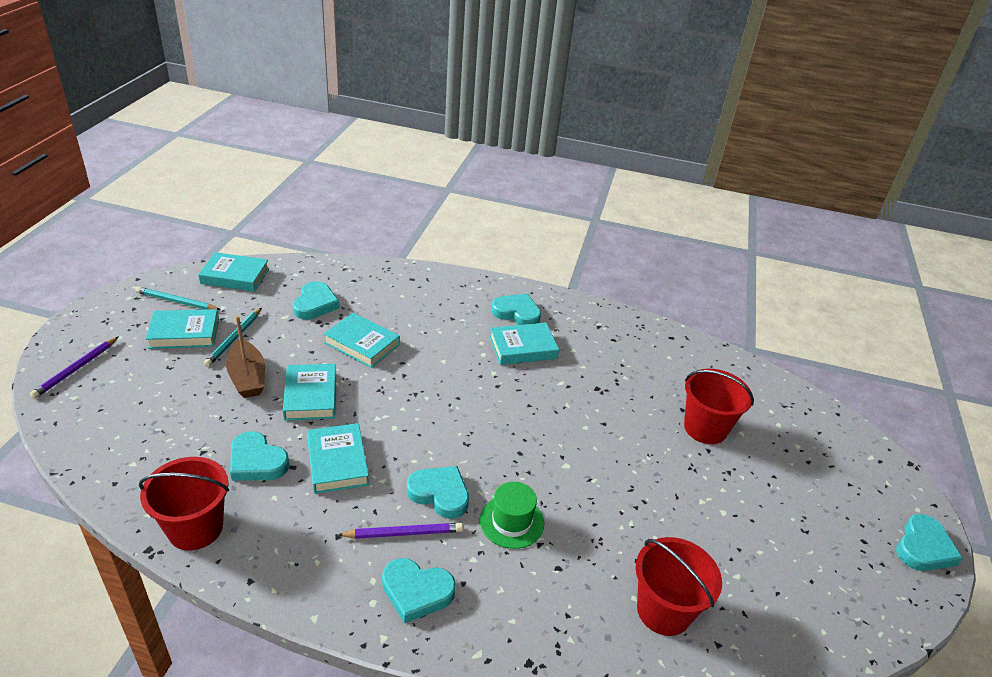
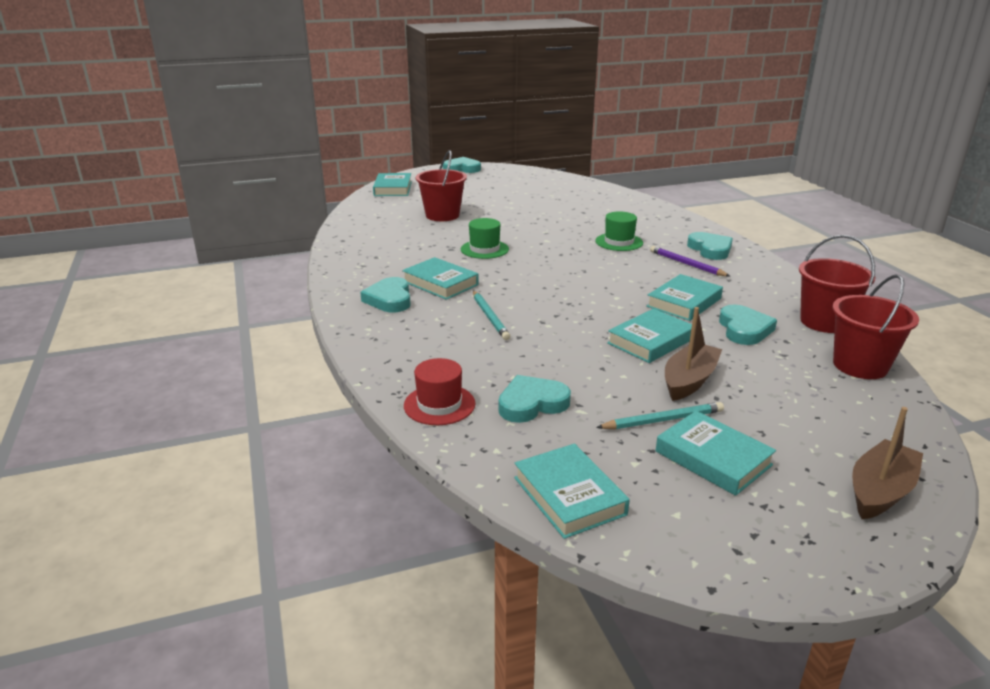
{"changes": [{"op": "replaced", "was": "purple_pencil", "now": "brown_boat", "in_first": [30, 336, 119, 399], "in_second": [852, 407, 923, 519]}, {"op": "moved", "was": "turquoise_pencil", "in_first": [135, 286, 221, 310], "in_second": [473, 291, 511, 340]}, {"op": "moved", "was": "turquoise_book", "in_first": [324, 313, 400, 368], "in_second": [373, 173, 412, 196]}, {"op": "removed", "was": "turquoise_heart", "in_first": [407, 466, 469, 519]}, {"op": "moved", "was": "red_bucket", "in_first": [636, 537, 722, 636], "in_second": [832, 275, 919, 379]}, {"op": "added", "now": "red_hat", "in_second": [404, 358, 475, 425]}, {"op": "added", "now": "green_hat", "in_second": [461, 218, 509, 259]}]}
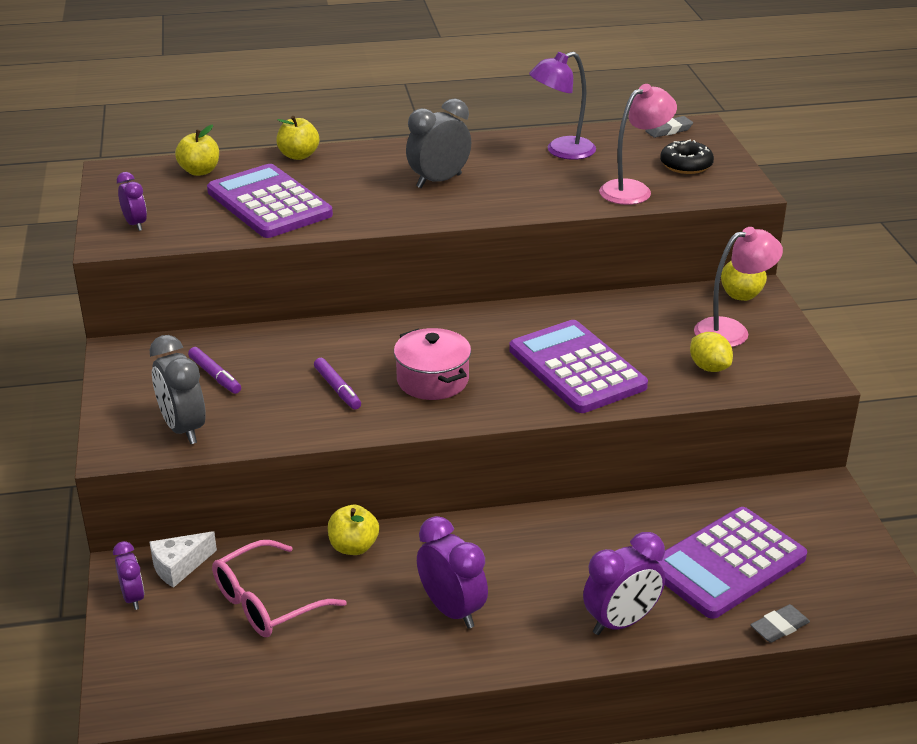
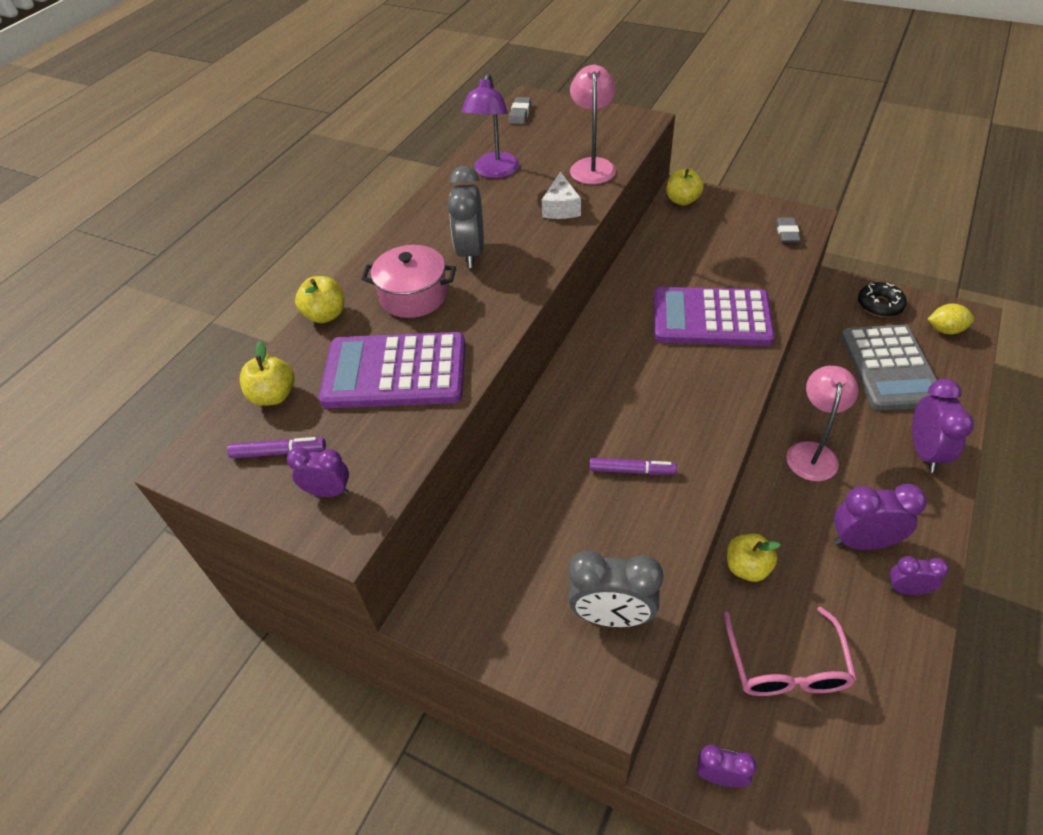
{"changes": [{"op": "moved", "was": "white_cheese", "in_first": [149, 531, 217, 588], "in_second": [542, 172, 581, 219]}, {"op": "moved", "was": "purple_marker", "in_first": [188, 347, 241, 394], "in_second": [227, 437, 326, 458]}, {"op": "moved", "was": "pink_pot", "in_first": [394, 328, 471, 400], "in_second": [361, 245, 456, 318]}, {"op": "recoloured", "was": "purple_calculator", "now": "grey_calculator", "in_first": [658, 507, 807, 619], "in_second": [841, 324, 937, 410]}, {"op": "moved", "was": "black_donut", "in_first": [660, 140, 714, 174], "in_second": [858, 282, 907, 317]}, {"op": "moved", "was": "yellow_lemon", "in_first": [690, 332, 733, 372], "in_second": [928, 304, 974, 335]}, {"op": "moved", "was": "pink_lamp", "in_first": [694, 227, 783, 347], "in_second": [786, 366, 858, 481]}, {"op": "moved", "was": "grey_eraser", "in_first": [750, 604, 810, 643], "in_second": [776, 218, 801, 243]}, {"op": "added", "now": "purple_clock", "in_second": [888, 556, 949, 595]}]}
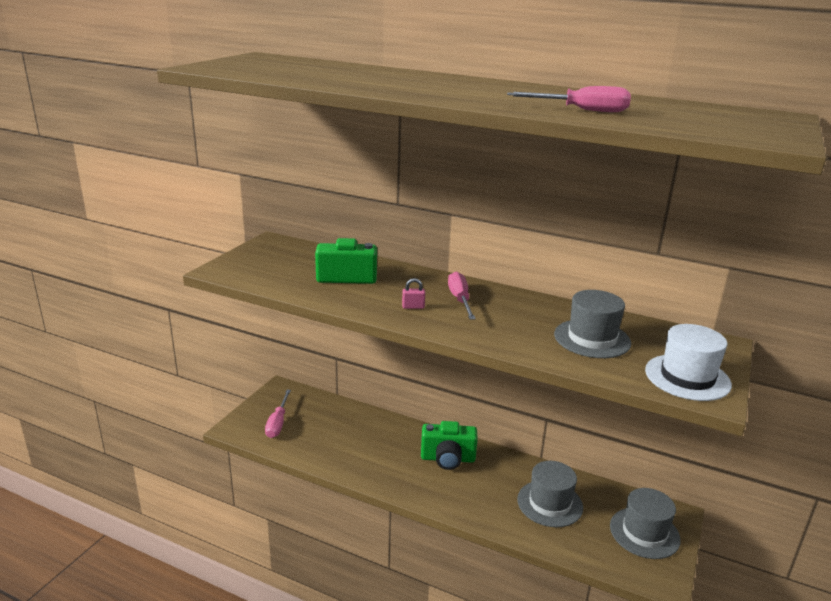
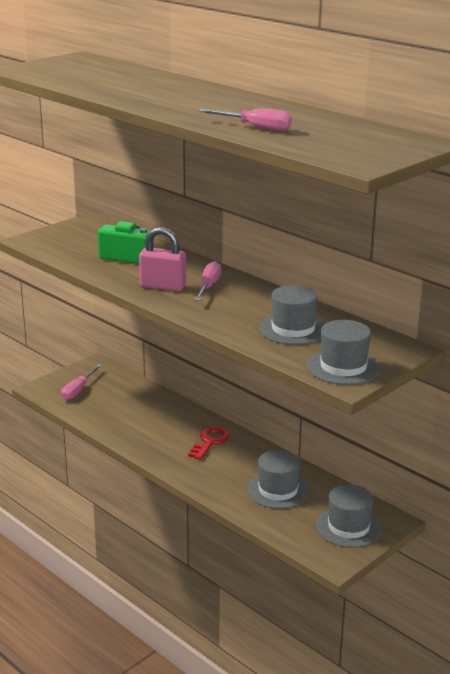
{"changes": [{"op": "resized", "was": "pink_padlock", "in_first": [402, 278, 425, 309], "in_second": [139, 227, 186, 291], "ratio": 2.26}, {"op": "replaced", "was": "green_camera", "now": "red_key", "in_first": [421, 421, 478, 470], "in_second": [188, 426, 230, 460]}, {"op": "recoloured", "was": "white_hat", "now": "grey_hat", "in_first": [645, 324, 732, 401], "in_second": [307, 320, 380, 385]}]}
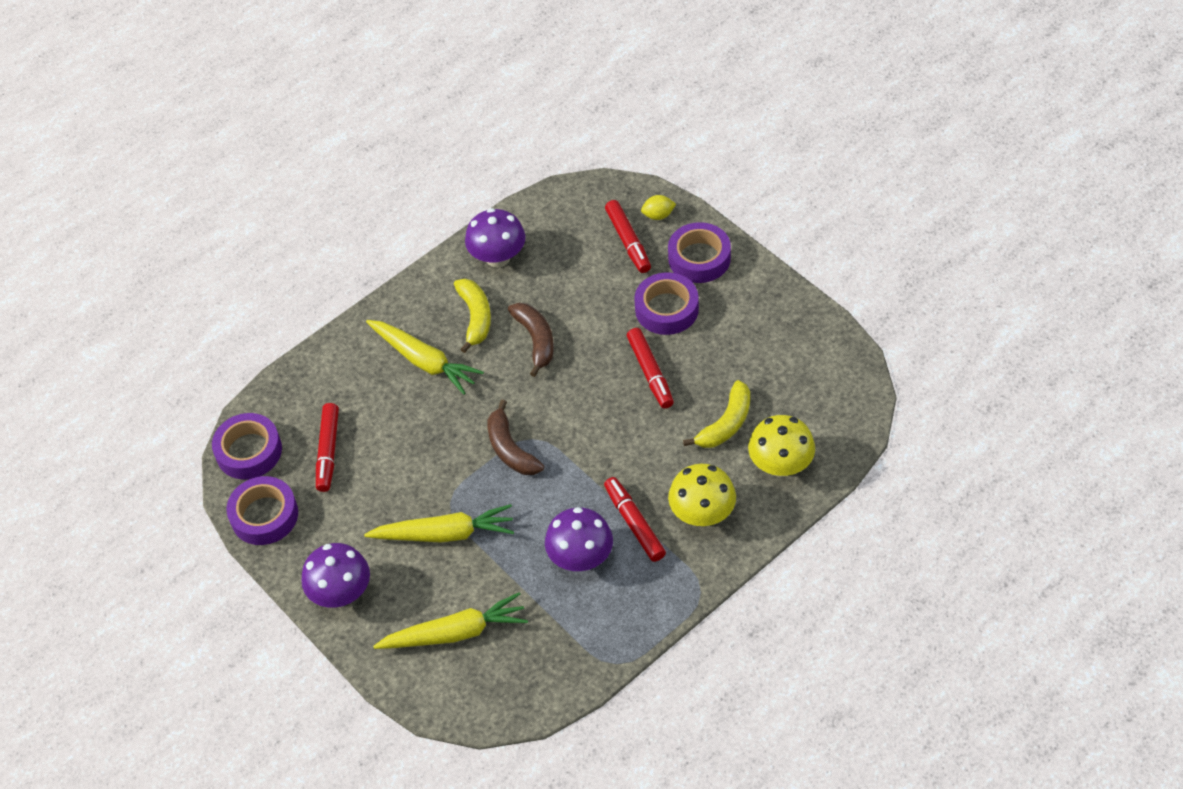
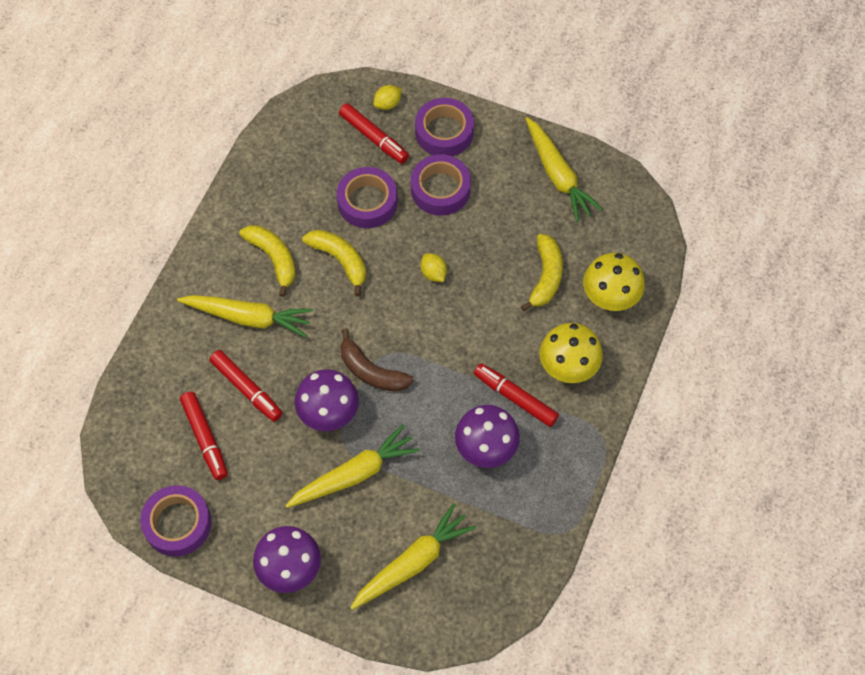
{"changes": [{"op": "moved", "was": "purple_tape", "in_first": [212, 413, 282, 479], "in_second": [337, 167, 398, 228]}, {"op": "moved", "was": "purple_mushroom", "in_first": [465, 208, 525, 268], "in_second": [295, 369, 359, 431]}, {"op": "recoloured", "was": "brown_banana", "now": "yellow_banana", "in_first": [508, 303, 554, 377], "in_second": [302, 230, 366, 296]}, {"op": "moved", "was": "red_marker", "in_first": [627, 328, 674, 409], "in_second": [209, 350, 282, 422]}, {"op": "added", "now": "yellow_lemon", "in_second": [421, 253, 447, 282]}, {"op": "added", "now": "yellow_carrot", "in_second": [525, 117, 603, 222]}]}
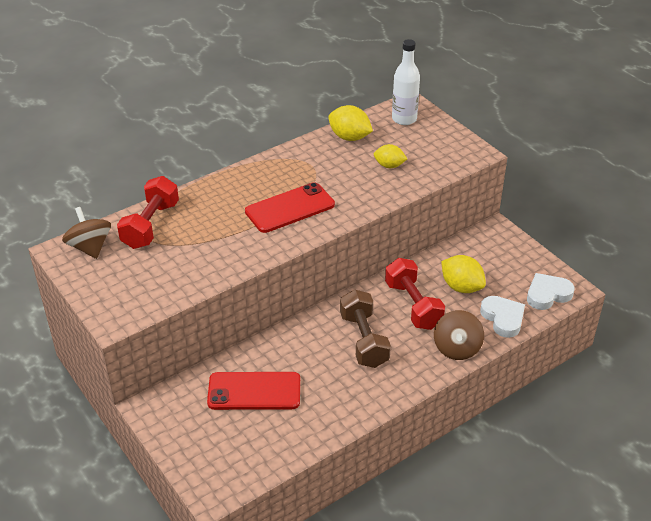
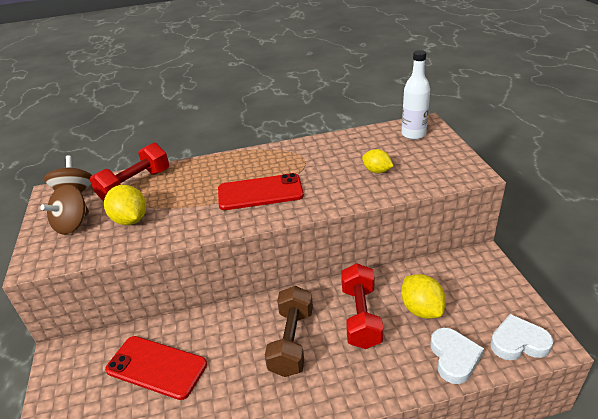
{"changes": [{"op": "moved", "was": "yellow_lemon", "in_first": [328, 105, 373, 141], "in_second": [104, 185, 146, 225]}, {"op": "moved", "was": "brown_spinning_top", "in_first": [434, 310, 484, 360], "in_second": [40, 185, 89, 235]}]}
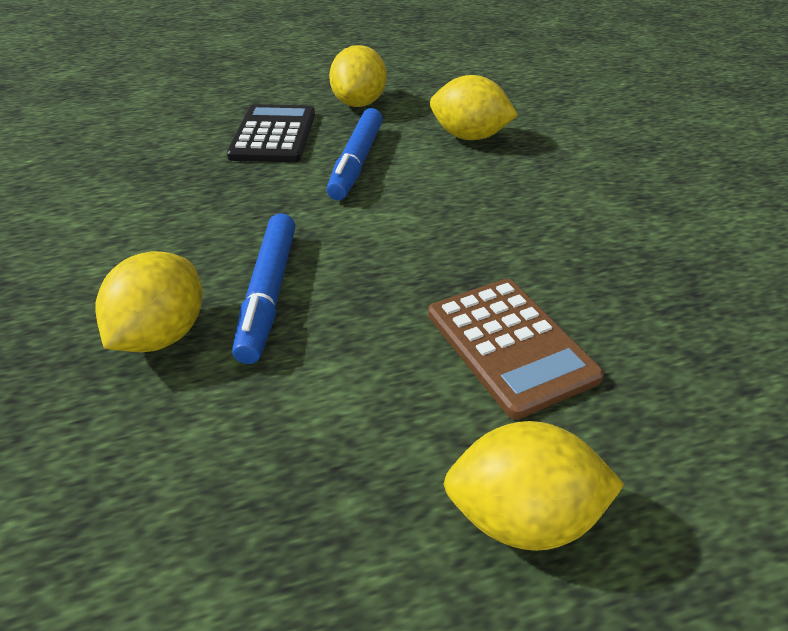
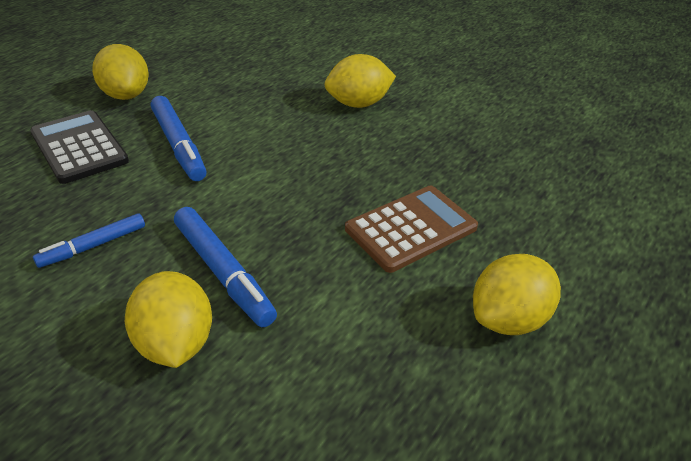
{"changes": [{"op": "turned", "was": "brown_calculator", "in_first": [428, 279, 604, 419], "in_second": [345, 186, 478, 273], "clockwise": -60}, {"op": "moved", "was": "yellow_lemon", "in_first": [430, 75, 518, 140], "in_second": [325, 54, 396, 108]}, {"op": "added", "now": "blue_marker", "in_second": [33, 213, 145, 268]}]}
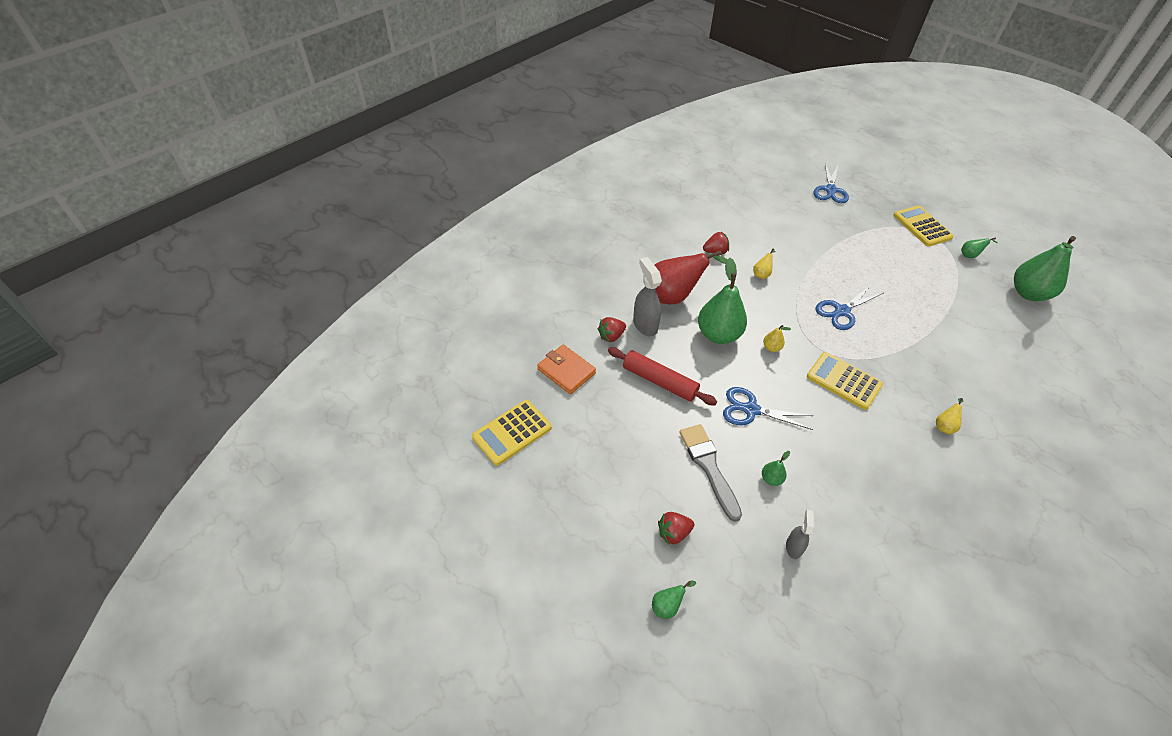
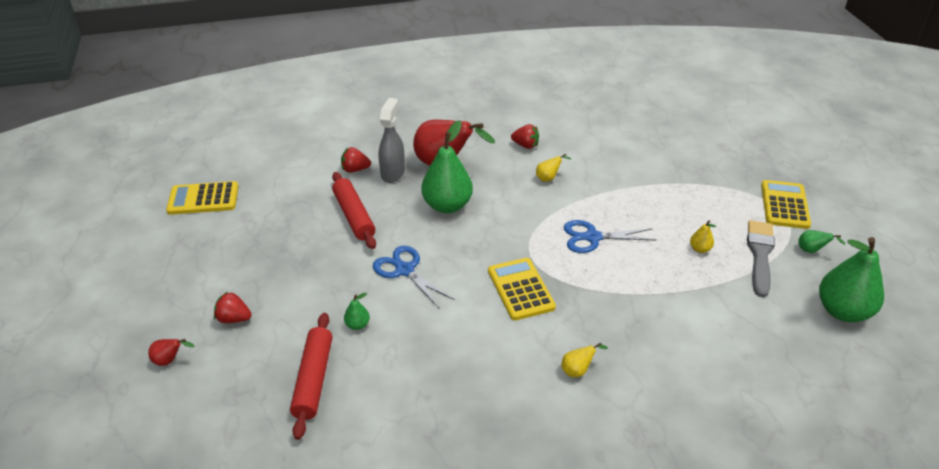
{"changes": [{"op": "removed", "was": "orange_wallet", "in_first": [537, 345, 596, 394]}, {"op": "recoloured", "was": "green_pear", "now": "red_pear", "in_first": [652, 581, 696, 619], "in_second": [148, 339, 195, 366]}, {"op": "moved", "was": "grey_brush", "in_first": [680, 424, 742, 522], "in_second": [747, 220, 775, 298]}, {"op": "moved", "was": "yellow_pear", "in_first": [763, 325, 791, 352], "in_second": [690, 220, 716, 253]}, {"op": "replaced", "was": "grey_spray_bottle", "now": "red_rolling_pin", "in_first": [786, 510, 814, 559], "in_second": [290, 313, 332, 440]}, {"op": "removed", "was": "blue_scissors", "in_first": [814, 164, 849, 203]}]}
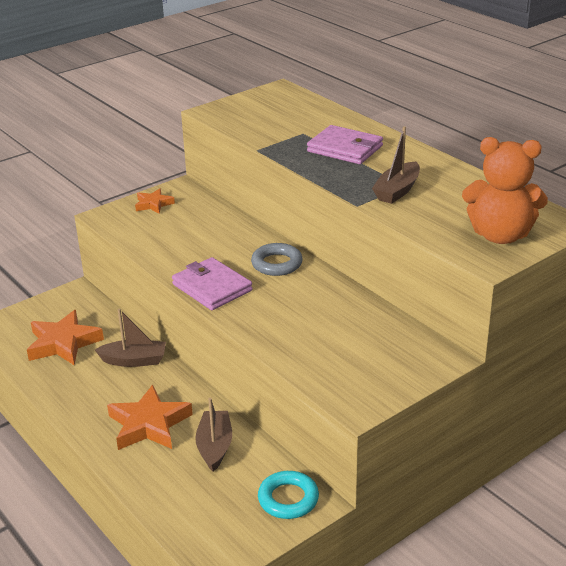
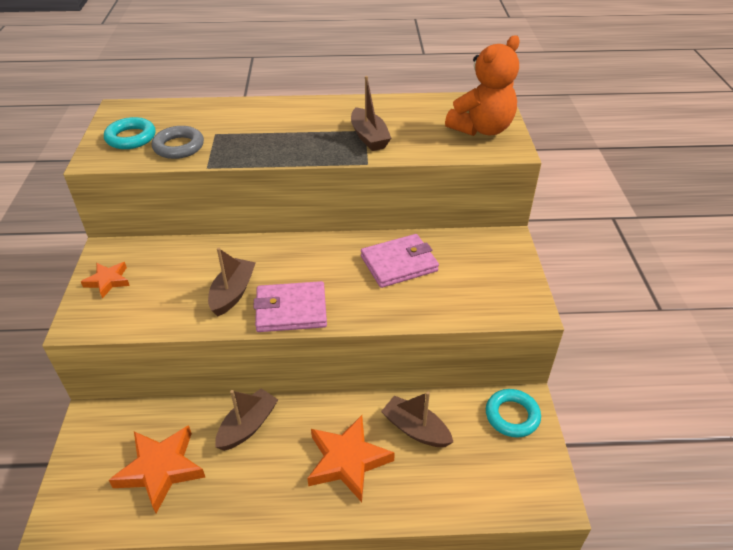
{"changes": [{"op": "moved", "was": "grey_ring", "in_first": [251, 243, 303, 276], "in_second": [152, 126, 204, 159]}, {"op": "moved", "was": "pink_wallet", "in_first": [307, 125, 383, 164], "in_second": [361, 234, 439, 288]}, {"op": "added", "now": "turquoise_ring", "in_second": [104, 117, 156, 149]}, {"op": "added", "now": "brown_boat", "in_second": [208, 248, 256, 316]}]}
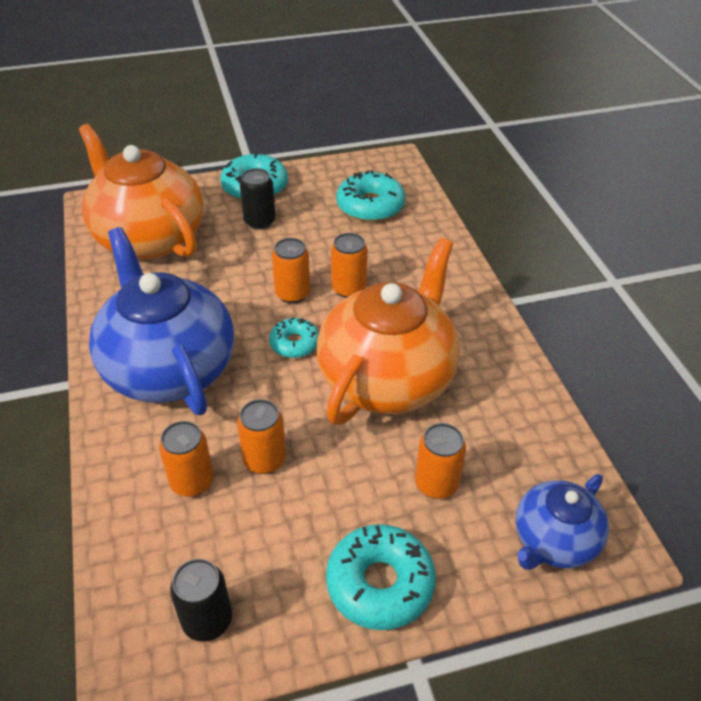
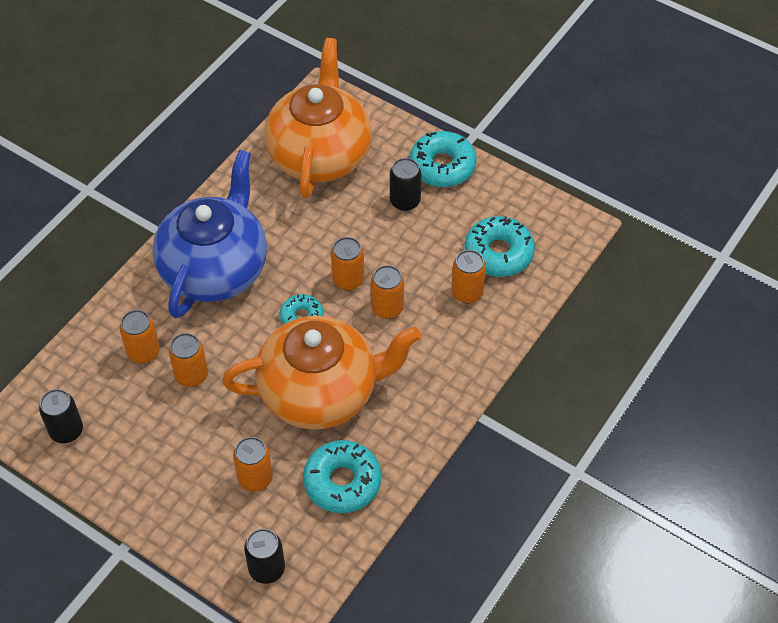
{"changes": [{"op": "moved", "was": "turquoise_donut", "in_first": [326, 524, 436, 630], "in_second": [303, 440, 381, 513]}, {"op": "replaced", "was": "blue_teapot", "now": "black_can", "in_first": [515, 474, 609, 570], "in_second": [244, 529, 285, 584]}, {"op": "added", "now": "orange_can", "in_second": [451, 250, 486, 304]}]}
